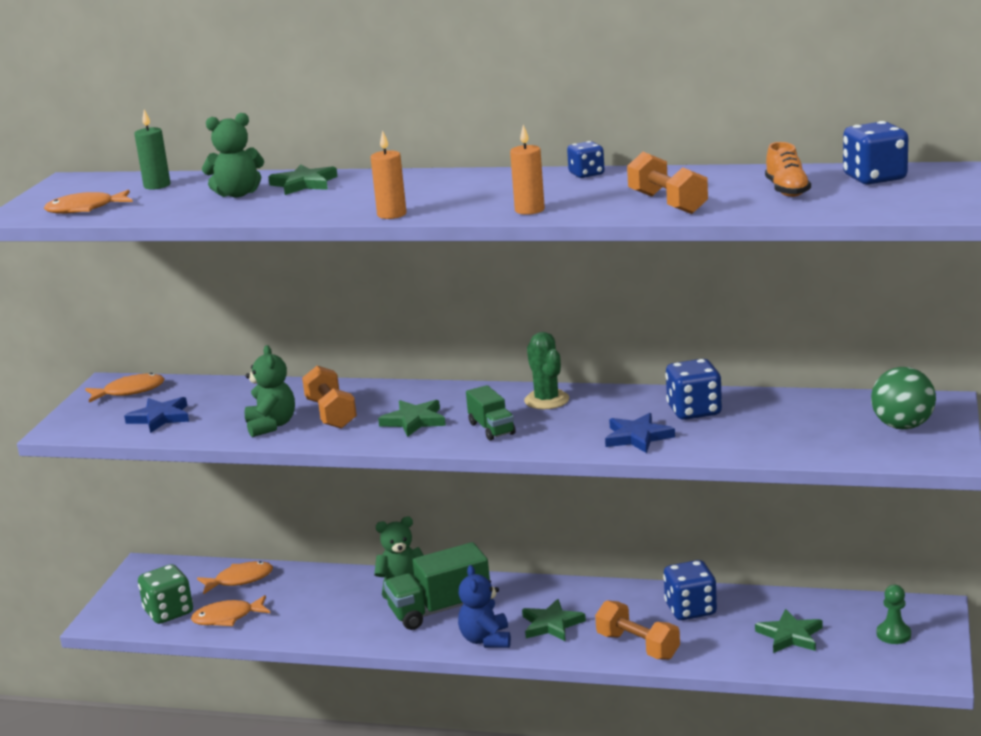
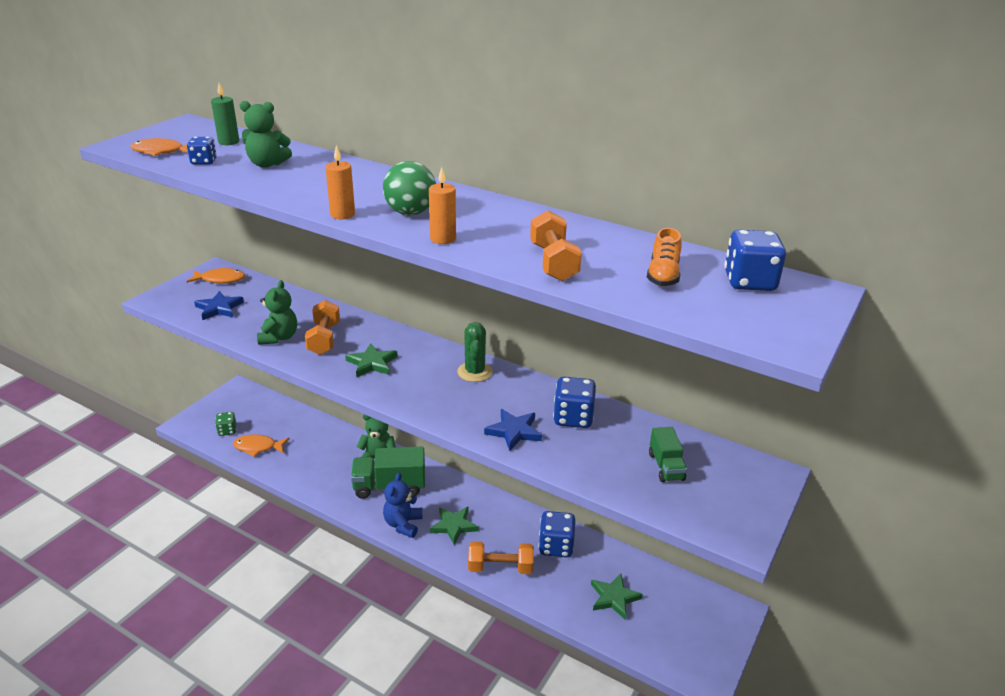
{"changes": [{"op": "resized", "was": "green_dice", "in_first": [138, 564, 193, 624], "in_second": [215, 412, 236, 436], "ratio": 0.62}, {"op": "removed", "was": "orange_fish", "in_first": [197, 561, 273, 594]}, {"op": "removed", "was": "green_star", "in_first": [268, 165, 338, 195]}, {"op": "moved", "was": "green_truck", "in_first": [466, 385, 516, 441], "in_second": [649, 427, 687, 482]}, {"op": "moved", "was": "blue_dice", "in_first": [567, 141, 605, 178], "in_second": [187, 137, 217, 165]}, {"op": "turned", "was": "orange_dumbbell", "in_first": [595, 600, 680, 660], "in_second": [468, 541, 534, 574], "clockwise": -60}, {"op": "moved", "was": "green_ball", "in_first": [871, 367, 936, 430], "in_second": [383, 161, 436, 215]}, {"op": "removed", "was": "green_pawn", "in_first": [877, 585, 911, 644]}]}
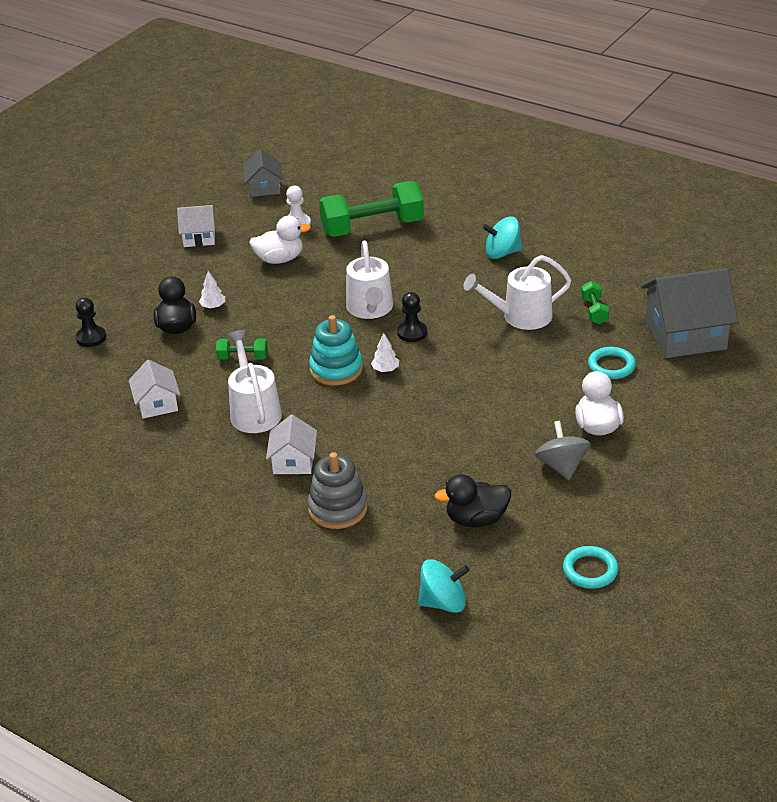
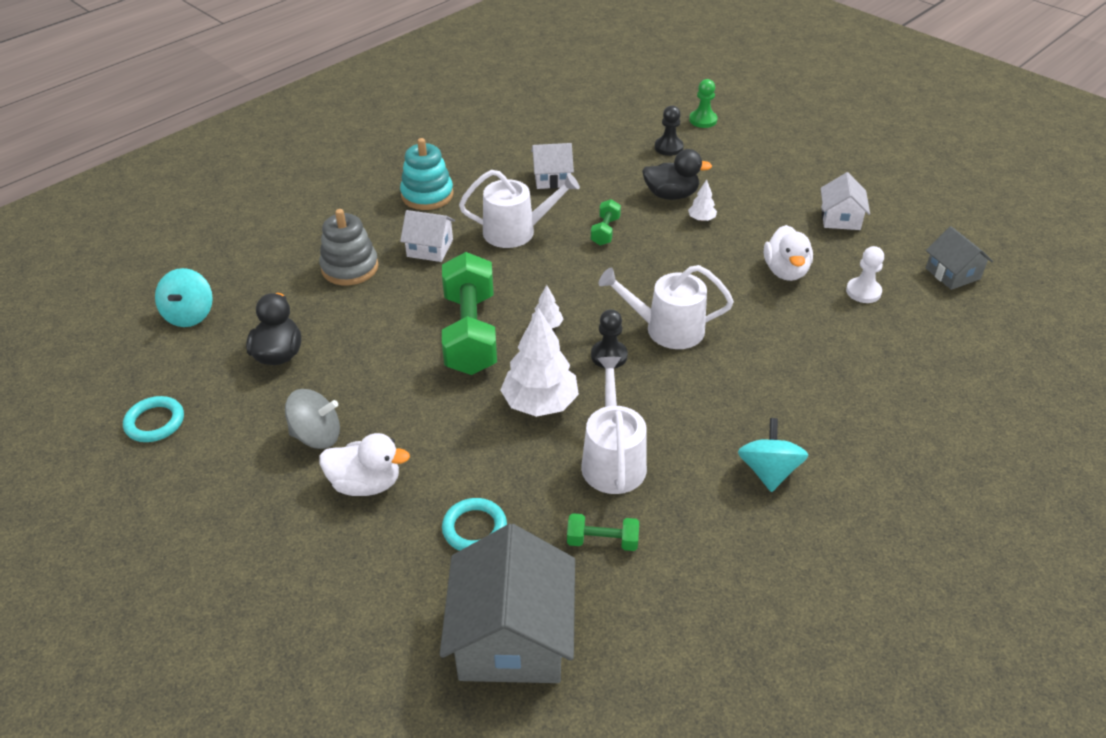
{"changes": [{"op": "turned", "was": "grey_house", "in_first": [243, 149, 283, 197], "in_second": [926, 226, 993, 290], "clockwise": 60}, {"op": "moved", "was": "turquoise_stacking_toy", "in_first": [309, 315, 363, 385], "in_second": [400, 138, 454, 210]}, {"op": "moved", "was": "green_dumbbell", "in_first": [319, 181, 424, 237], "in_second": [442, 252, 497, 375]}, {"op": "added", "now": "white_tree", "in_second": [500, 308, 579, 417]}, {"op": "added", "now": "green_pawn", "in_second": [689, 79, 717, 128]}]}
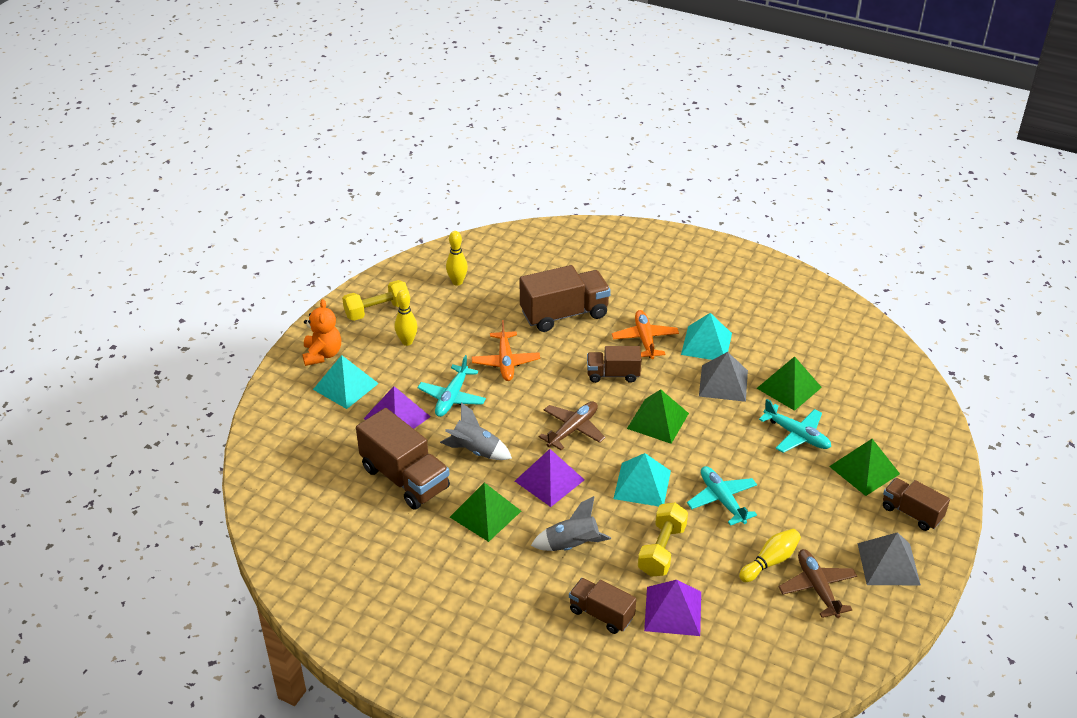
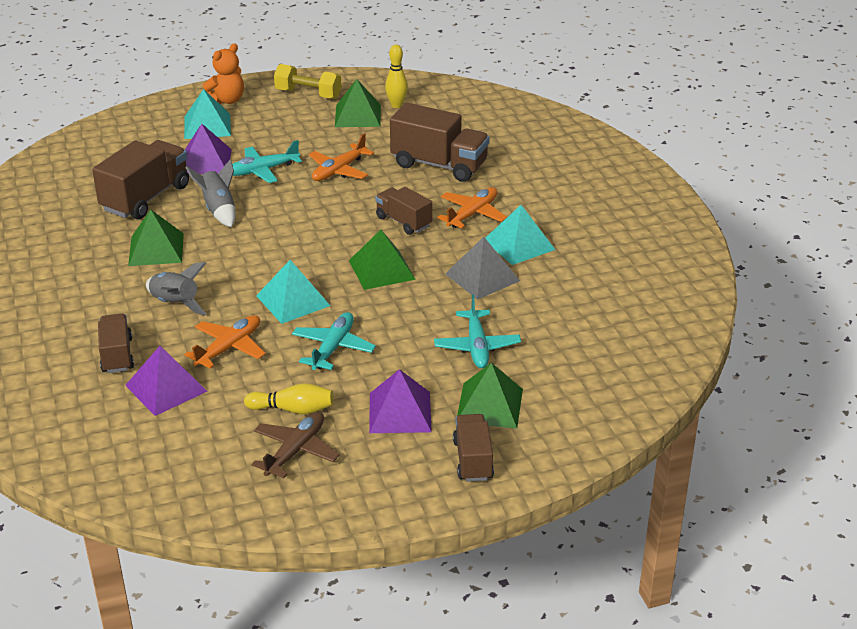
{"changes": [{"op": "turned", "was": "brown_truck", "in_first": [356, 408, 450, 510], "in_second": [92, 140, 189, 219], "clockwise": -150}, {"op": "removed", "was": "yellow_bowling_pin", "in_first": [395, 290, 417, 346]}, {"op": "moved", "was": "purple_pyramid", "in_first": [515, 449, 585, 507], "in_second": [369, 369, 432, 433]}, {"op": "removed", "was": "brown_plane", "in_first": [539, 402, 605, 450]}, {"op": "replaced", "was": "yellow_dumbbell", "now": "orange_plane", "in_first": [638, 503, 688, 577], "in_second": [184, 315, 266, 369]}, {"op": "moved", "was": "green_pyramid", "in_first": [757, 356, 822, 411], "in_second": [335, 79, 381, 127]}, {"op": "removed", "was": "grey_pyramid", "in_first": [857, 532, 921, 585]}]}
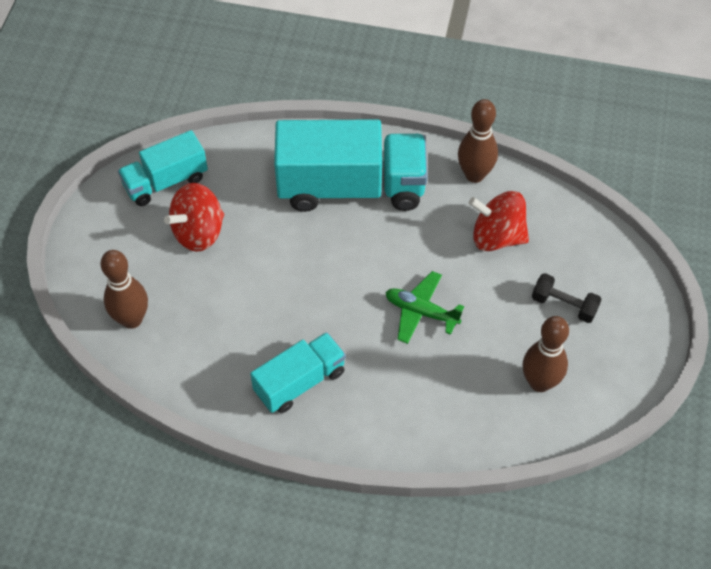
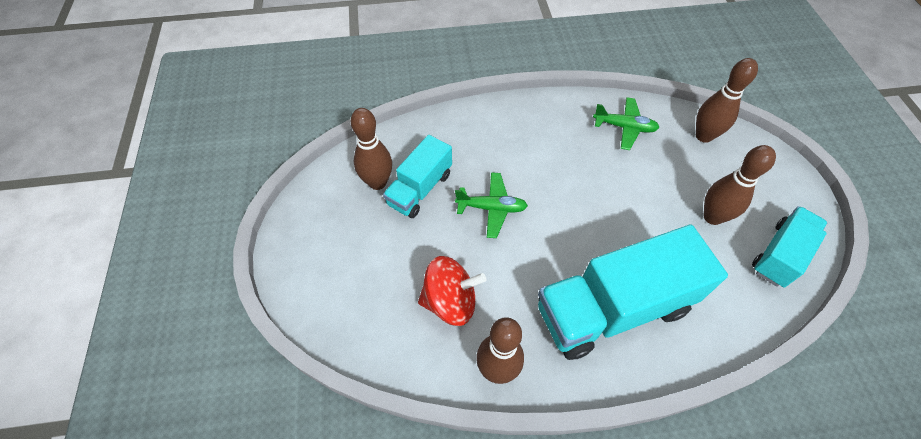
{"changes": [{"op": "replaced", "was": "red_spinning_top", "now": "brown_bowling_pin", "in_first": [164, 183, 224, 252], "in_second": [703, 145, 776, 225]}, {"op": "moved", "was": "turquoise_truck", "in_first": [250, 332, 346, 413], "in_second": [383, 135, 452, 218]}, {"op": "removed", "was": "black_dumbbell", "in_first": [532, 273, 602, 323]}, {"op": "added", "now": "green_plane", "in_second": [593, 97, 659, 150]}]}
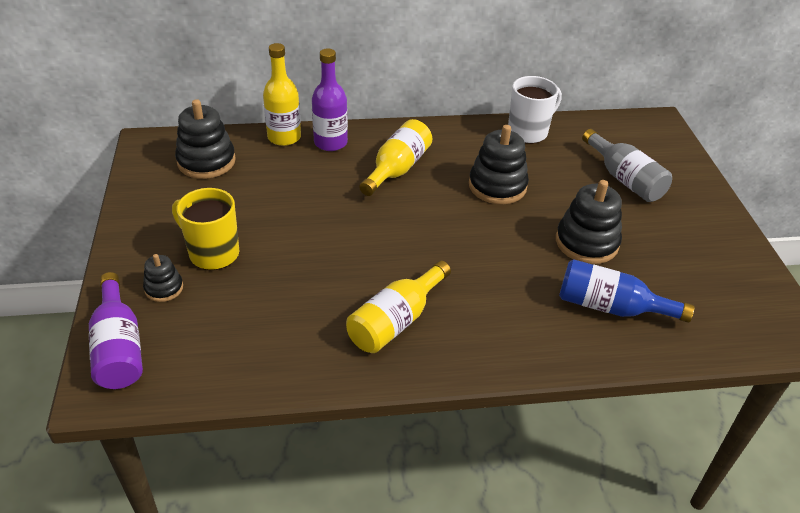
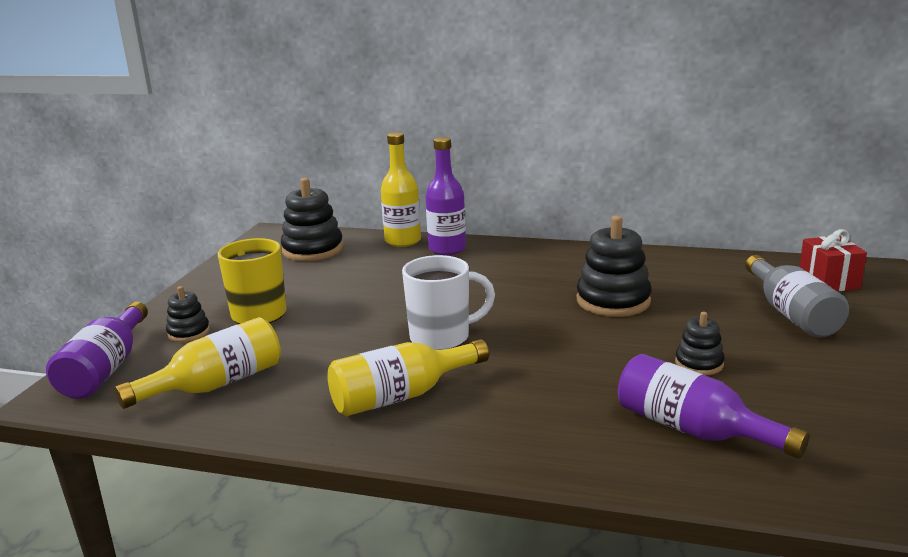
{"changes": [{"op": "moved", "was": "yellow_bottle", "in_first": [359, 119, 432, 196], "in_second": [114, 317, 281, 409]}, {"op": "moved", "was": "white_mug", "in_first": [508, 76, 562, 144], "in_second": [402, 255, 495, 350]}, {"op": "resized", "was": "black_stacking_toy", "in_first": [556, 180, 622, 264], "in_second": [675, 312, 725, 375], "ratio": 0.55}, {"op": "recoloured", "was": "blue_bottle", "now": "purple_bottle", "in_first": [559, 259, 695, 323], "in_second": [618, 354, 809, 459]}, {"op": "added", "now": "red_gift", "in_second": [799, 229, 867, 291]}]}
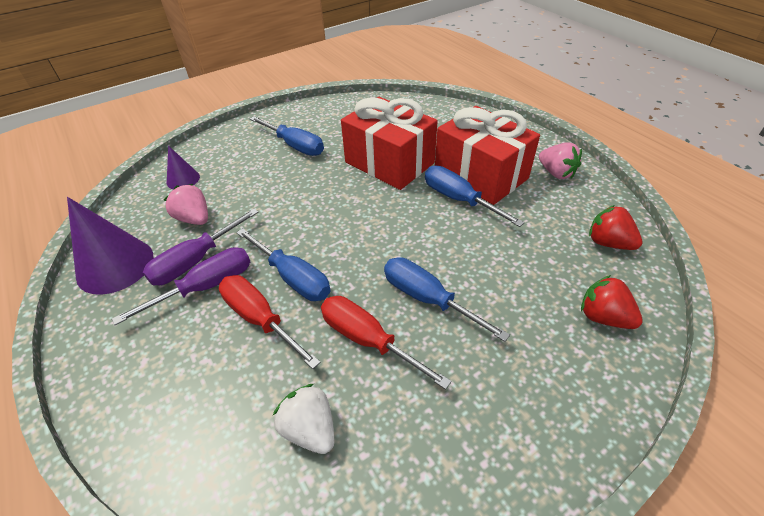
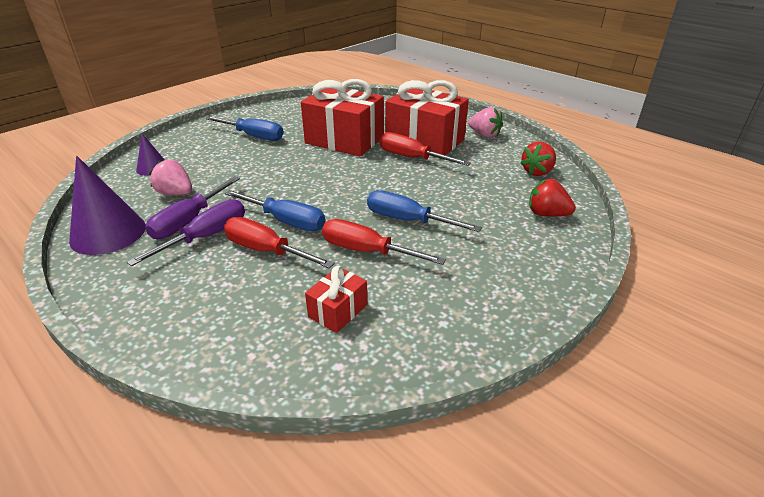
{"changes": [{"op": "replaced", "was": "white_strawberry", "now": "red_gift", "in_first": [273, 384, 334, 454], "in_second": [305, 266, 367, 333]}, {"op": "recoloured", "was": "blue_screwdriver", "now": "red_screwdriver", "in_first": [425, 166, 525, 227], "in_second": [380, 132, 471, 166]}, {"op": "turned", "was": "red_strawberry", "in_first": [589, 205, 643, 250], "in_second": [520, 141, 556, 176], "clockwise": -75}]}
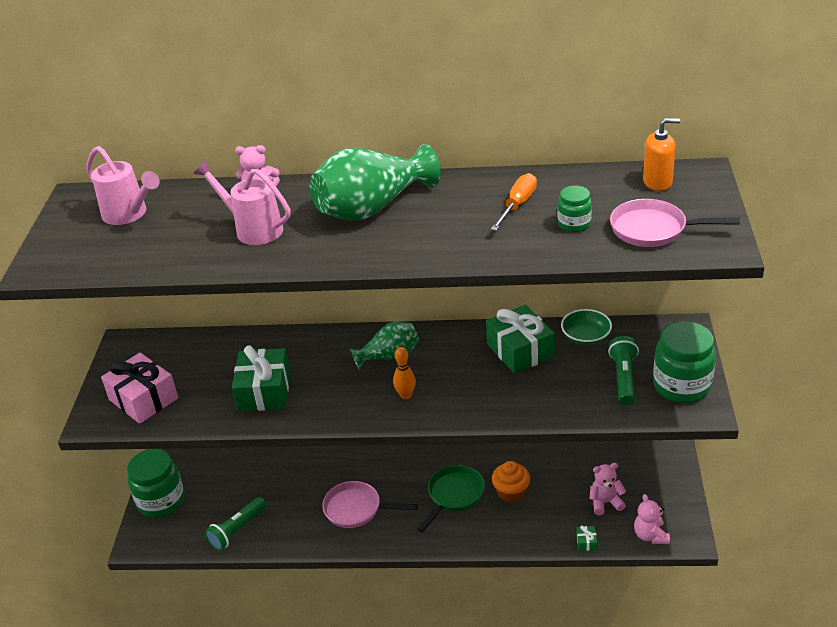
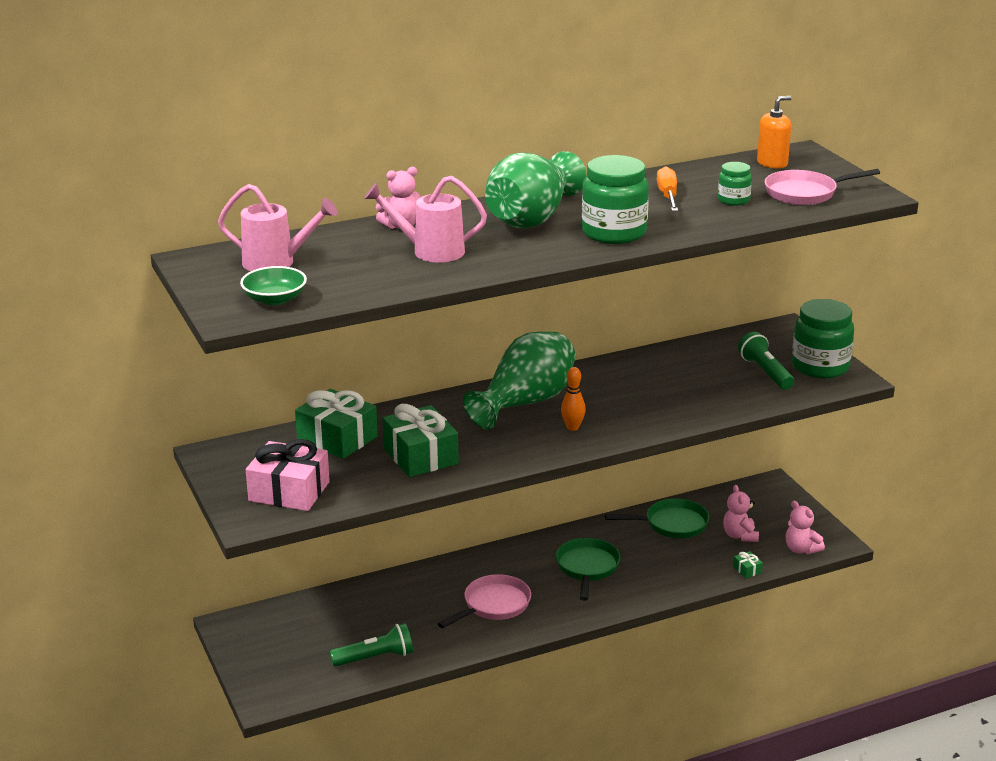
{"changes": [{"op": "moved", "was": "green_jar", "in_first": [127, 449, 184, 518], "in_second": [582, 155, 649, 244]}, {"op": "turned", "was": "green_flashlight", "in_first": [205, 497, 267, 551], "in_second": [330, 623, 413, 667], "clockwise": -120}, {"op": "turned", "was": "pink_pan", "in_first": [322, 481, 418, 528], "in_second": [438, 574, 531, 628], "clockwise": 150}, {"op": "resized", "was": "green_vase", "in_first": [350, 322, 419, 369], "in_second": [463, 332, 576, 430], "ratio": 1.7}, {"op": "moved", "was": "green_gift", "in_first": [486, 305, 555, 374], "in_second": [295, 389, 378, 459]}, {"op": "removed", "was": "orange_cupcake", "in_first": [492, 461, 530, 503]}, {"op": "moved", "was": "green_bowl", "in_first": [561, 309, 612, 345], "in_second": [240, 266, 307, 305]}, {"op": "turned", "was": "pink_teddy_bear", "in_first": [590, 463, 626, 515], "in_second": [723, 485, 759, 542], "clockwise": -60}, {"op": "added", "now": "green_pan", "in_second": [605, 499, 709, 538]}]}
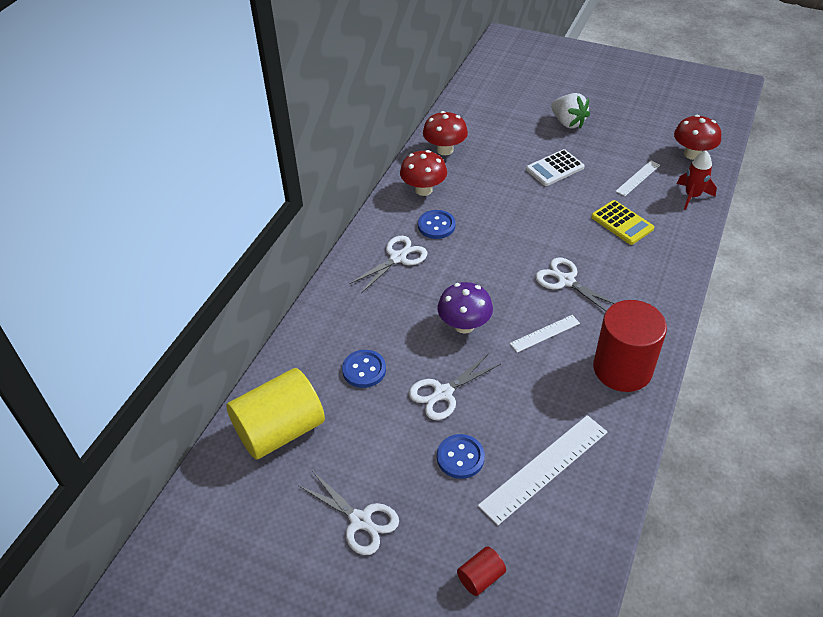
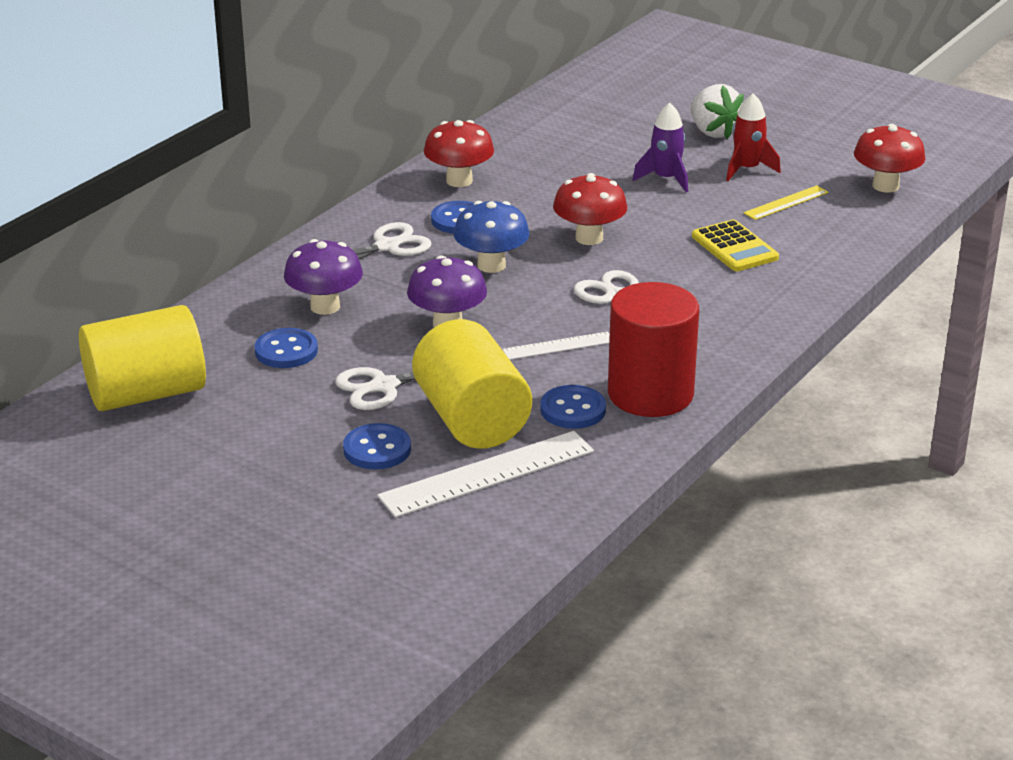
{"changes": [{"op": "removed", "was": "white_scissors", "in_first": [298, 472, 399, 555]}, {"op": "moved", "was": "red_mushroom", "in_first": [423, 111, 468, 155], "in_second": [553, 173, 627, 245]}, {"op": "removed", "was": "red_cylinder", "in_first": [457, 546, 506, 596]}, {"op": "replaced", "was": "white_calculator", "now": "purple_rocket", "in_first": [526, 149, 585, 186], "in_second": [633, 102, 688, 192]}, {"op": "recoloured", "was": "white_ruler", "now": "yellow_ruler", "in_first": [615, 161, 660, 196], "in_second": [744, 185, 828, 220]}, {"op": "moved", "was": "red_rocket", "in_first": [677, 151, 717, 210], "in_second": [726, 93, 781, 181]}, {"op": "added", "now": "purple_mushroom", "in_second": [284, 239, 363, 315]}, {"op": "added", "now": "yellow_cylinder", "in_second": [412, 319, 532, 449]}, {"op": "added", "now": "blue_mushroom", "in_second": [453, 201, 530, 273]}, {"op": "added", "now": "blue_button", "in_second": [540, 385, 606, 429]}]}
